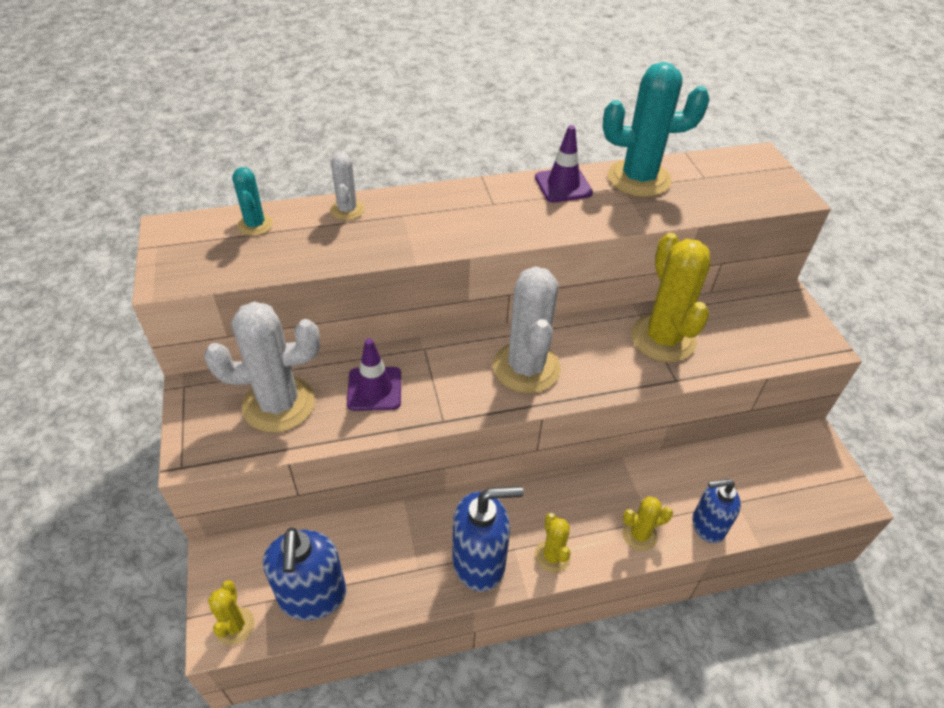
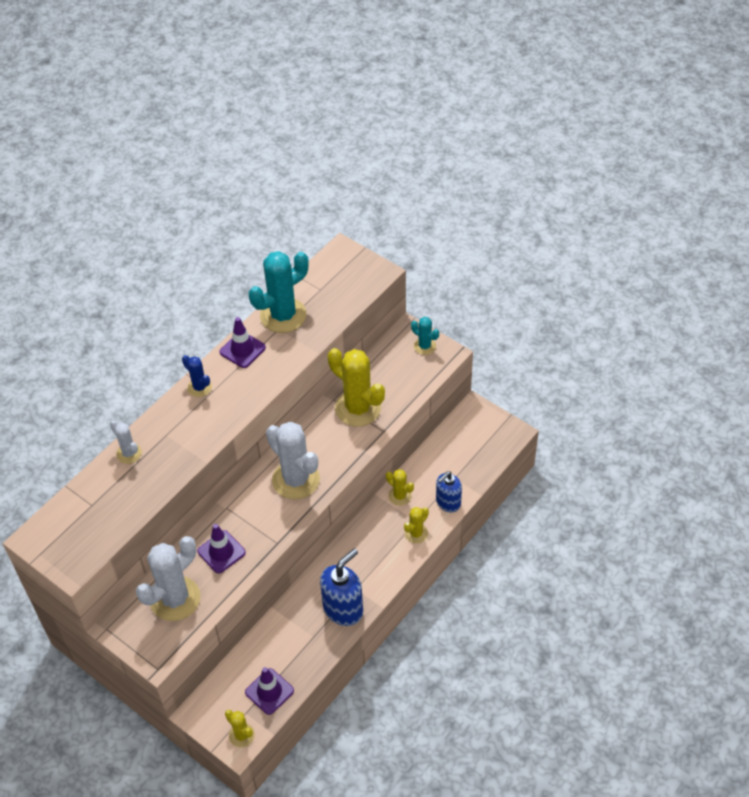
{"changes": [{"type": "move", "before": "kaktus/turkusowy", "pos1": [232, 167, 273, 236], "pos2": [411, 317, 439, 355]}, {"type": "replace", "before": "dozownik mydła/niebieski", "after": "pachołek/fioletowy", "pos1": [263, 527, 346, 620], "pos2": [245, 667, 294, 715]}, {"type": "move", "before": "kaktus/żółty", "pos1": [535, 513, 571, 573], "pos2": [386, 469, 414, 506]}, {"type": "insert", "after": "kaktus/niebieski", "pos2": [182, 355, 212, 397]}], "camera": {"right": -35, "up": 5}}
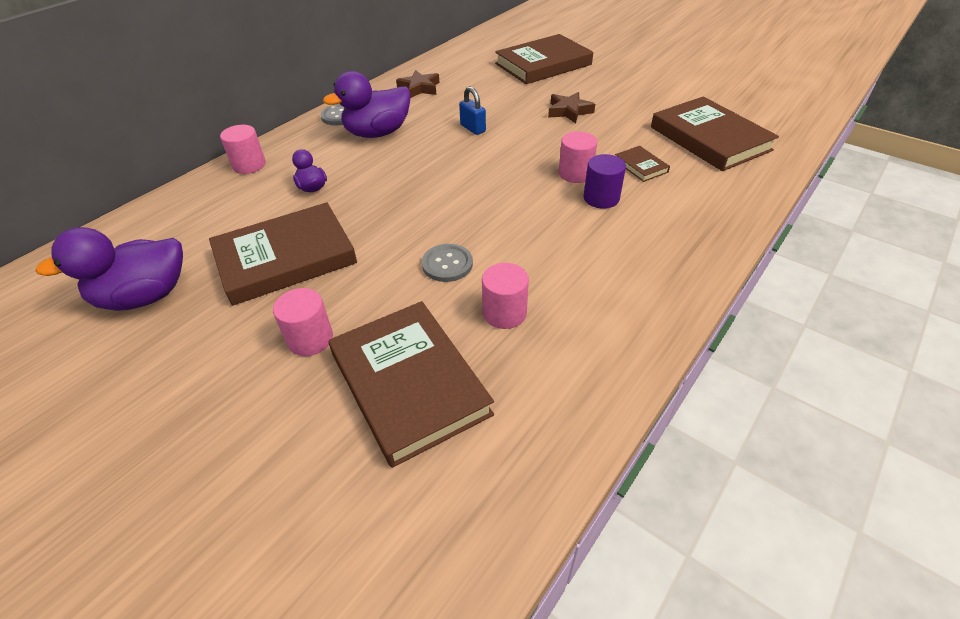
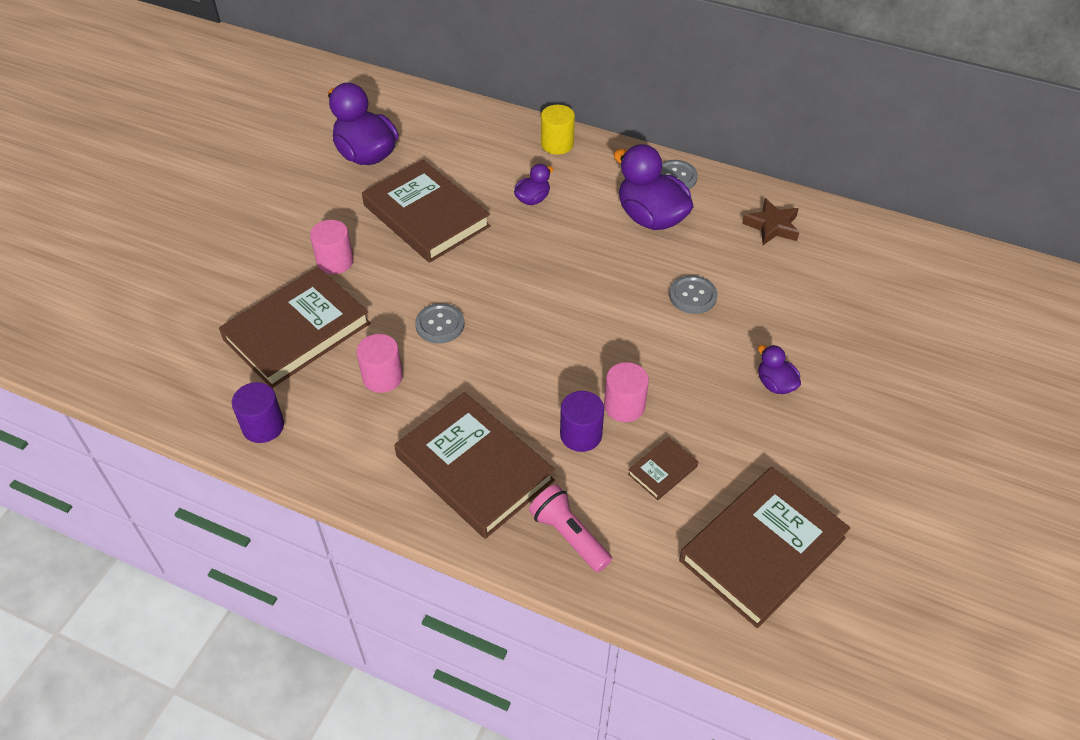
{"changes": [{"type": "recolor", "before": "walec/różowy", "after": "walec/żółty", "pos1": [220, 125, 266, 174], "pos2": [541, 105, 575, 155]}, {"type": "replace", "before": "kłódka/niebieski", "after": "guzik/szary", "pos1": [459, 86, 486, 135], "pos2": [669, 275, 718, 314]}, {"type": "move", "before": "książka/brązowy", "pos1": [495, 34, 593, 84], "pos2": [395, 392, 555, 539]}, {"type": "replace", "before": "gwiazda/brązowy", "after": "kaczka/fioletowy", "pos1": [548, 92, 595, 123], "pos2": [758, 345, 801, 394]}, {"type": "insert", "after": "walec/fioletowy", "pos2": [232, 382, 284, 443]}, {"type": "insert", "after": "latarka/różowy", "pos2": [529, 485, 612, 573]}], "camera": {"right": 75, "up": 5}}
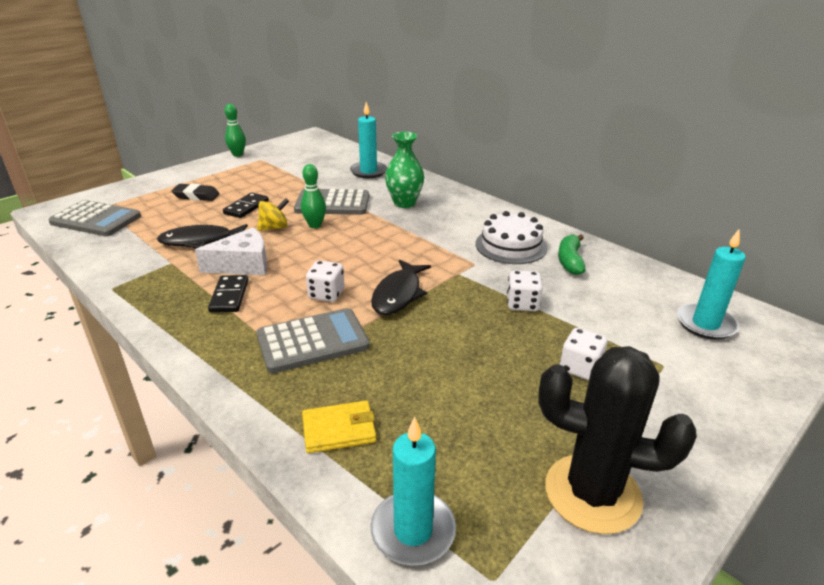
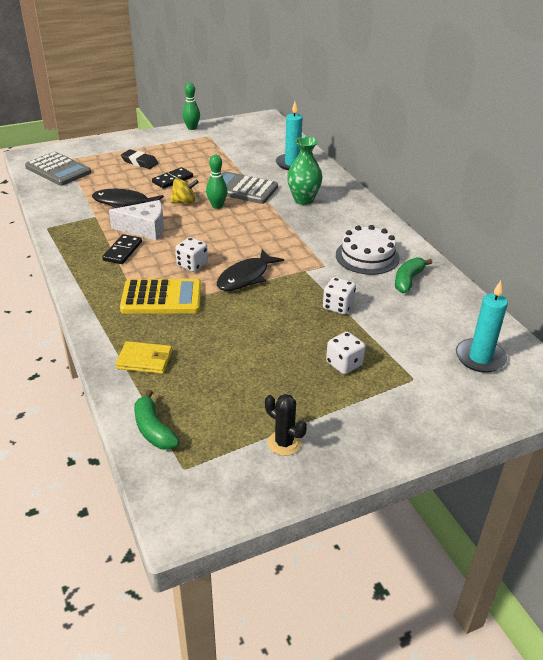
{"changes": [{"type": "recolor", "before": "kalkulator/szary", "after": "kalkulator/żółty", "pos1": [256, 308, 370, 373], "pos2": [120, 279, 201, 314]}, {"type": "replace", "before": "świeca/turkusowy", "after": "banan/zielony", "pos1": [371, 417, 456, 566], "pos2": [134, 390, 180, 450]}, {"type": "resize", "before": "kaktus/czarny", "pos1": [538, 346, 697, 534], "pos2": [265, 394, 307, 456], "scale": 0.49}], "camera": {"right": 20, "up": 5}}
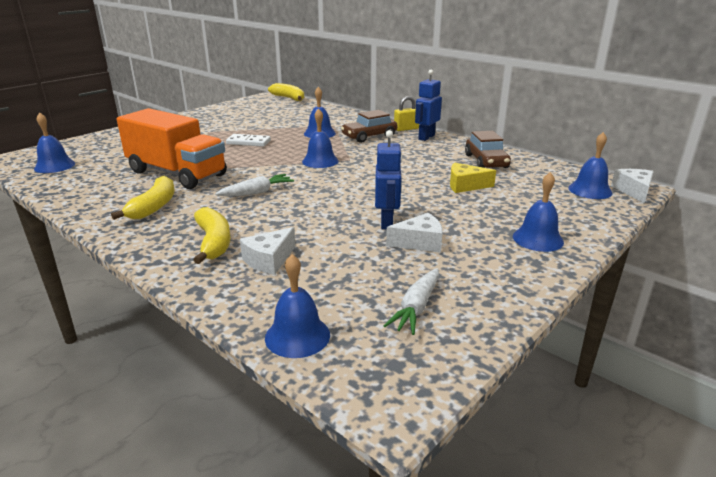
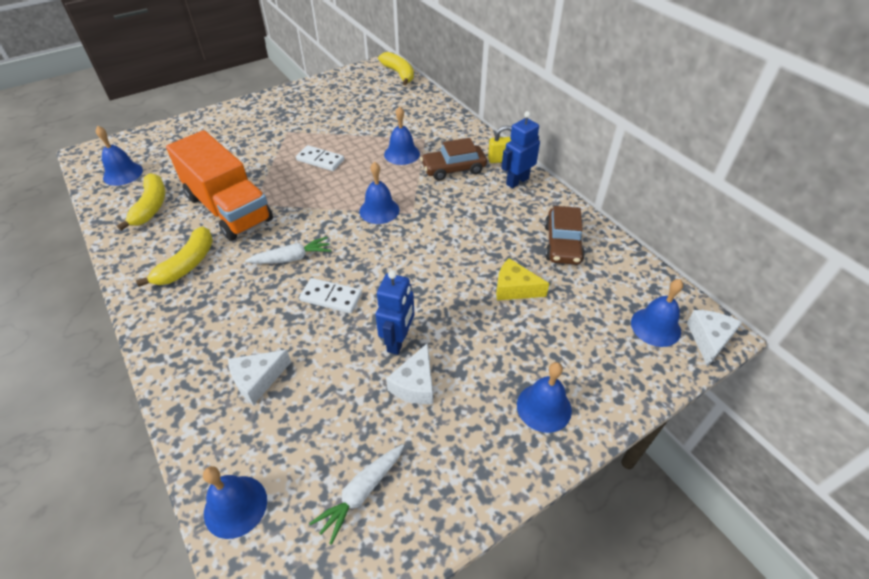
{"changes": [{"type": "move", "before": "banan/żółty", "pos1": [193, 207, 231, 264], "pos2": [117, 173, 165, 231]}, {"type": "rotate", "before": "ser/biały", "pos1": [386, 213, 443, 253], "pos2": [386, 343, 433, 404], "turn": 105}, {"type": "insert", "after": "kostka domina/biały", "pos2": [299, 278, 362, 313]}], "camera": {"right": 15, "up": 20}}
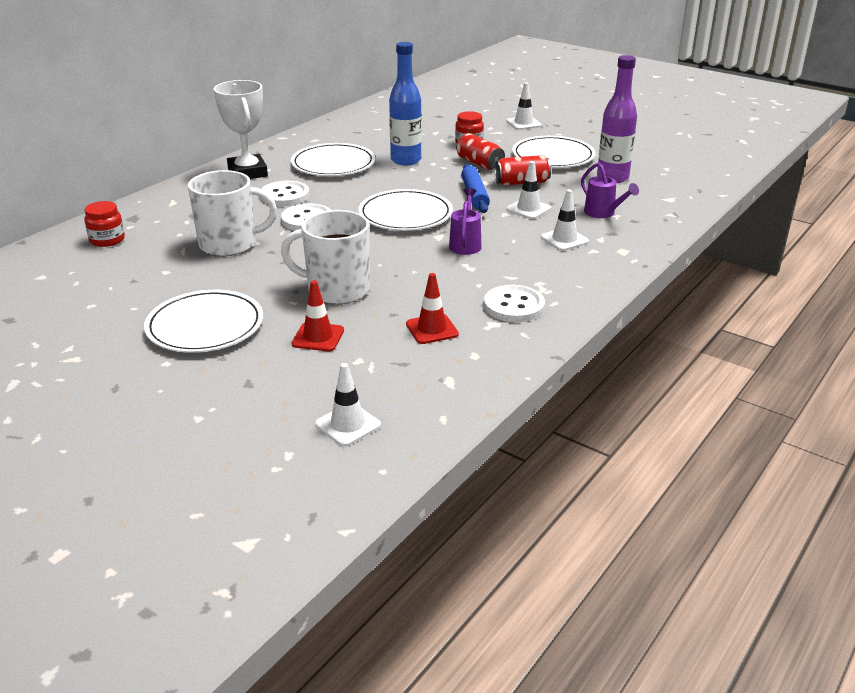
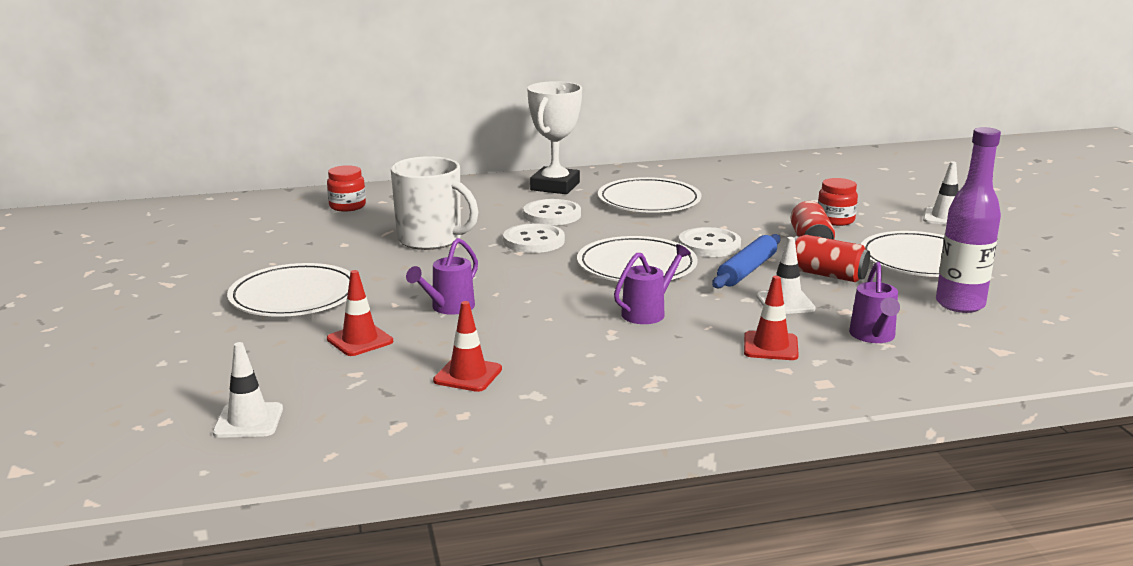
{"changes": [{"type": "replace", "before": "kubek/biały", "after": "konewka/fioletowy", "pos1": [281, 210, 370, 304], "pos2": [406, 238, 478, 315]}, {"type": "delete", "before": "butelka/niebieski", "pos1": [389, 42, 422, 165]}, {"type": "move", "before": "guzik/biały", "pos1": [484, 285, 545, 322], "pos2": [679, 227, 741, 257]}, {"type": "recolor", "before": "pachołek/biały", "after": "pachołek/czerwony", "pos1": [541, 189, 589, 251], "pos2": [744, 276, 799, 360]}], "camera": {"right": 40, "up": -10}}
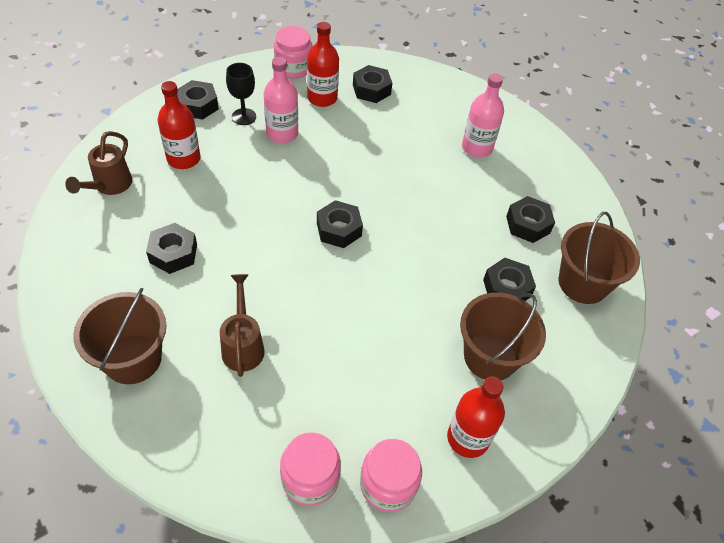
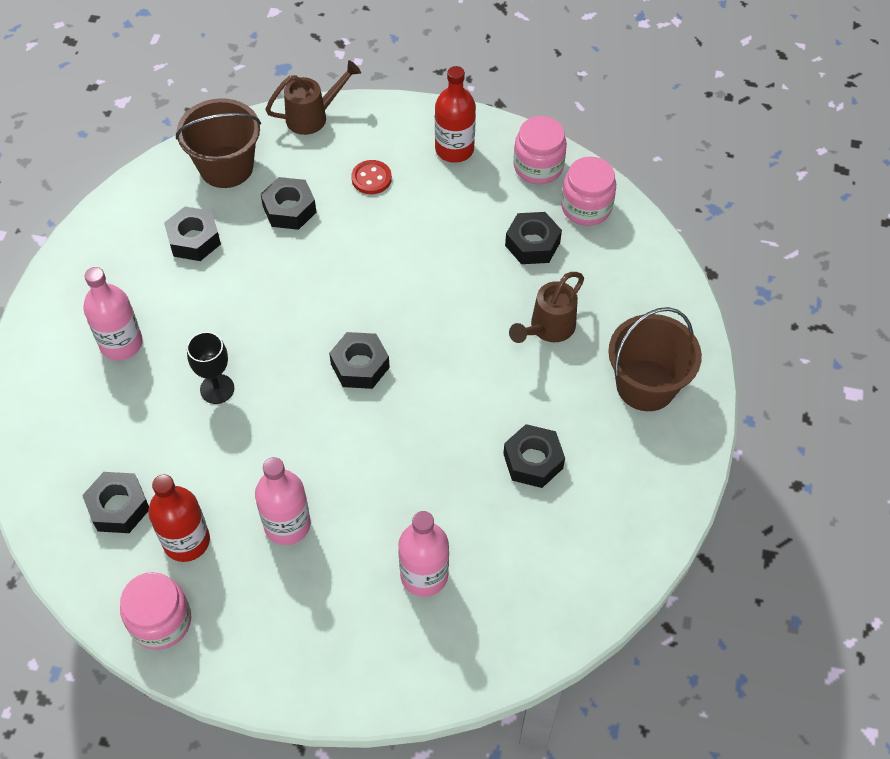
{"changes": [{"type": "move", "before": "konewka/brązowy", "pos1": [65, 131, 132, 195], "pos2": [265, 60, 361, 135]}, {"type": "recolor", "before": "butelka/czerwony", "after": "butelka/różowy", "pos1": [158, 81, 201, 169], "pos2": [398, 511, 449, 597]}, {"type": "move", "before": "nakrętka/czarny", "pos1": [177, 80, 219, 120], "pos2": [505, 212, 562, 264]}, {"type": "move", "before": "kielich/czarny", "pos1": [226, 63, 256, 125], "pos2": [187, 332, 234, 404]}, {"type": "replace", "before": "wiadro/brązowy", "after": "guzik/czerwony", "pos1": [460, 292, 546, 380], "pos2": [351, 160, 392, 194]}], "camera": {"right": -130, "up": 5}}
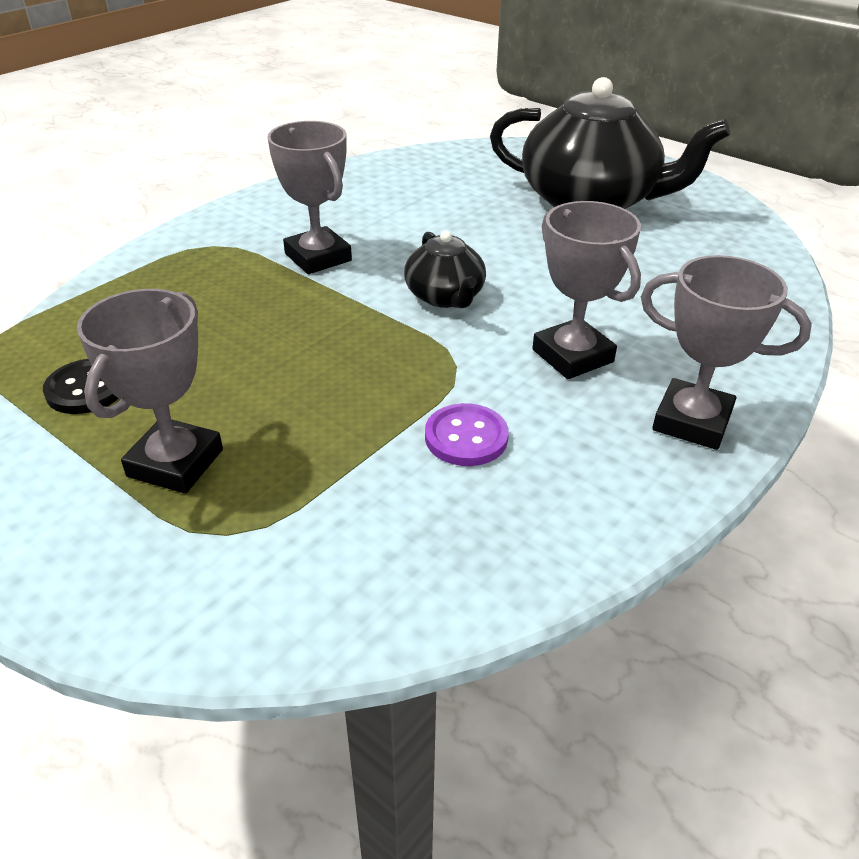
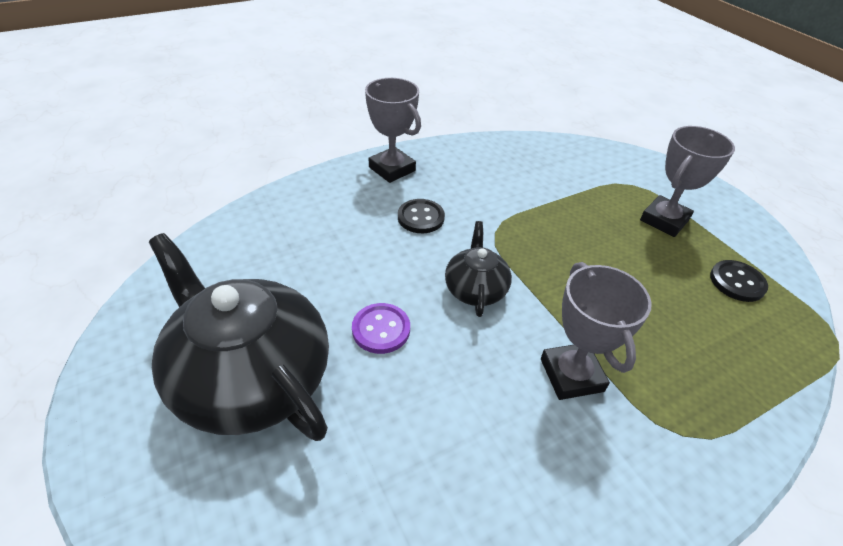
{"changes": [{"type": "move", "before": "guzik/fioletowy", "pos1": [425, 403, 509, 466], "pos2": [352, 303, 410, 354]}, {"type": "replace", "before": "puchar/szary", "after": "guzik/czarny", "pos1": [532, 201, 641, 379], "pos2": [398, 199, 445, 233]}], "camera": {"right": -160, "up": 5}}
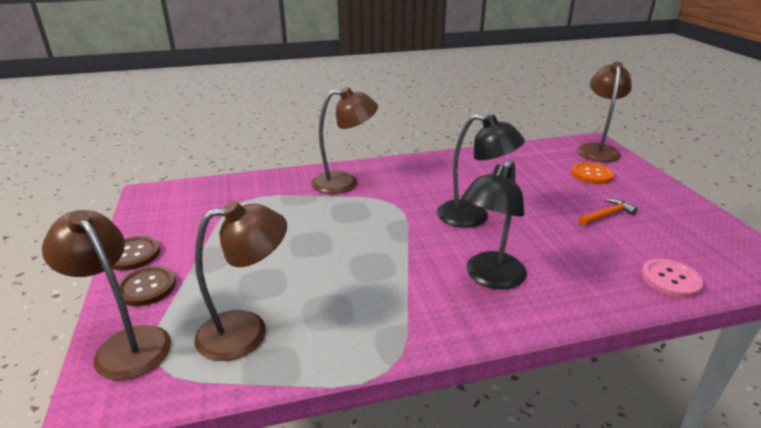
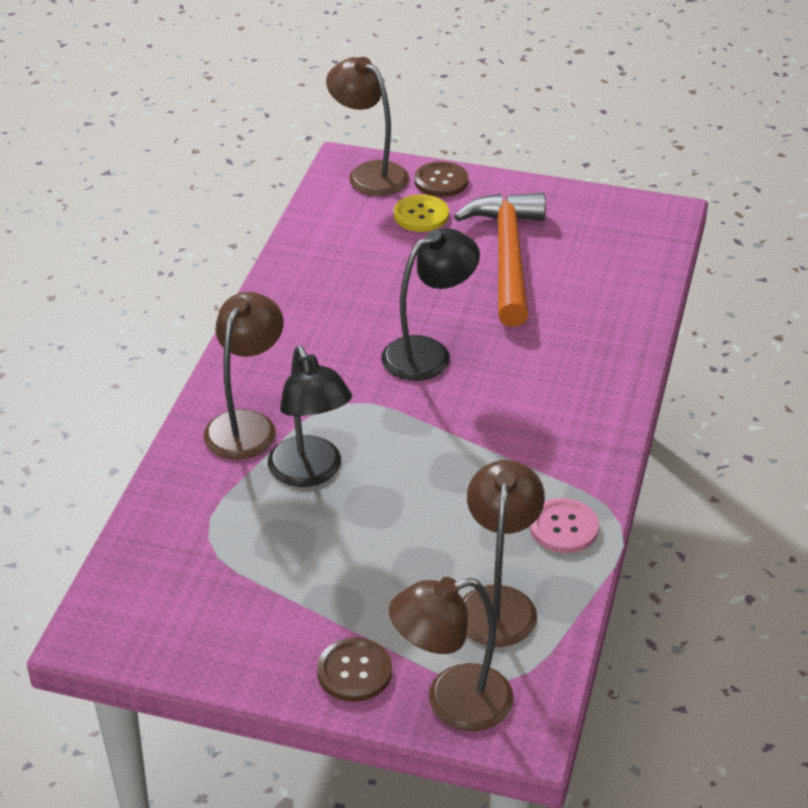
{"changes": [{"type": "move", "before": "guzik/brązowy", "pos1": [112, 236, 161, 270], "pos2": [414, 161, 468, 197]}, {"type": "move", "before": "lampka/czarny", "pos1": [461, 160, 527, 289], "pos2": [268, 346, 352, 487]}, {"type": "recolor", "before": "guzik/pomarańczowy", "after": "guzik/żółty", "pos1": [572, 162, 614, 184], "pos2": [394, 194, 449, 232]}, {"type": "resize", "before": "młotek/pomarańczowy", "pos1": [579, 198, 638, 226], "pos2": [454, 193, 546, 327], "scale": 2.39}, {"type": "move", "before": "guzik/różowy", "pos1": [641, 259, 703, 298], "pos2": [530, 498, 599, 553]}], "camera": {"right": -60, "up": 10}}
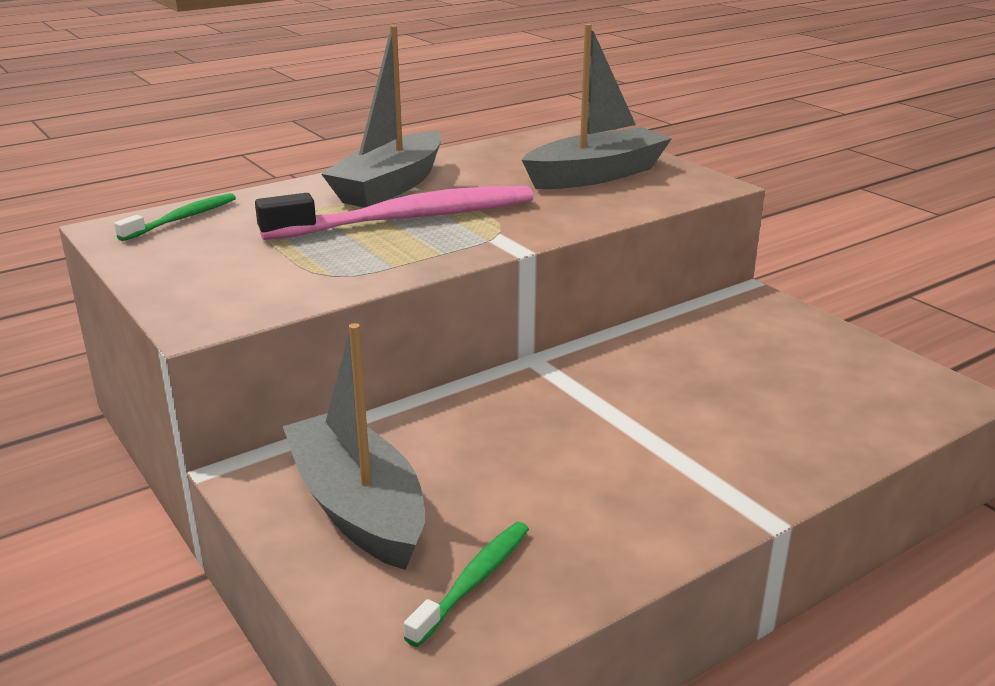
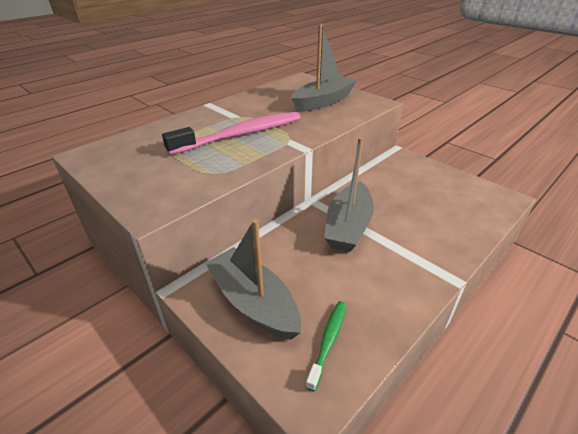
{"changes": [{"type": "delete", "before": "szczoteczka do zębów/zielony", "pos1": [114, 193, 236, 241]}, {"type": "move", "before": "łódka/szary", "pos1": [321, 25, 442, 208], "pos2": [324, 137, 374, 252]}], "camera": {"right": -10, "up": 10}}
